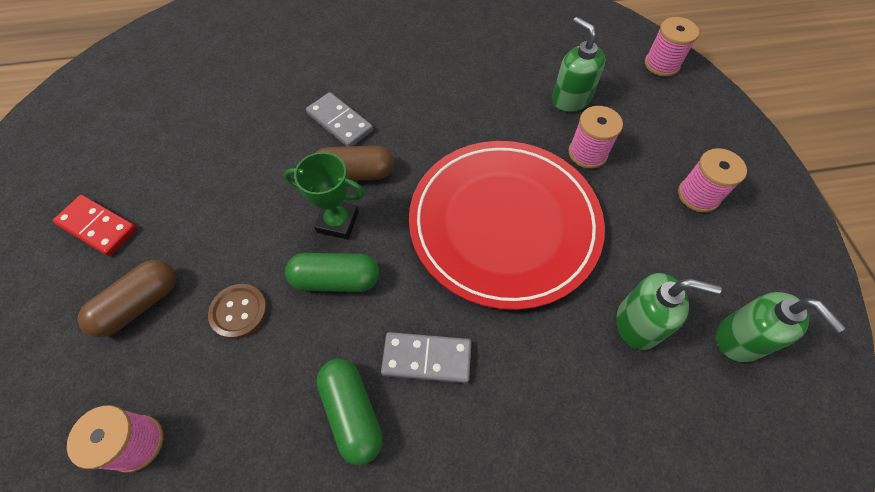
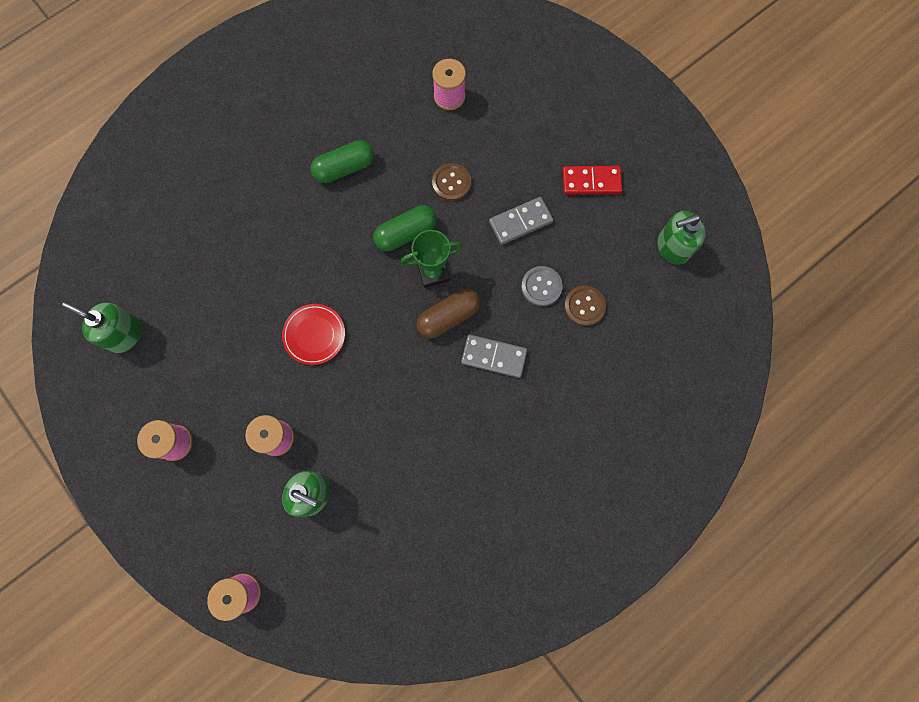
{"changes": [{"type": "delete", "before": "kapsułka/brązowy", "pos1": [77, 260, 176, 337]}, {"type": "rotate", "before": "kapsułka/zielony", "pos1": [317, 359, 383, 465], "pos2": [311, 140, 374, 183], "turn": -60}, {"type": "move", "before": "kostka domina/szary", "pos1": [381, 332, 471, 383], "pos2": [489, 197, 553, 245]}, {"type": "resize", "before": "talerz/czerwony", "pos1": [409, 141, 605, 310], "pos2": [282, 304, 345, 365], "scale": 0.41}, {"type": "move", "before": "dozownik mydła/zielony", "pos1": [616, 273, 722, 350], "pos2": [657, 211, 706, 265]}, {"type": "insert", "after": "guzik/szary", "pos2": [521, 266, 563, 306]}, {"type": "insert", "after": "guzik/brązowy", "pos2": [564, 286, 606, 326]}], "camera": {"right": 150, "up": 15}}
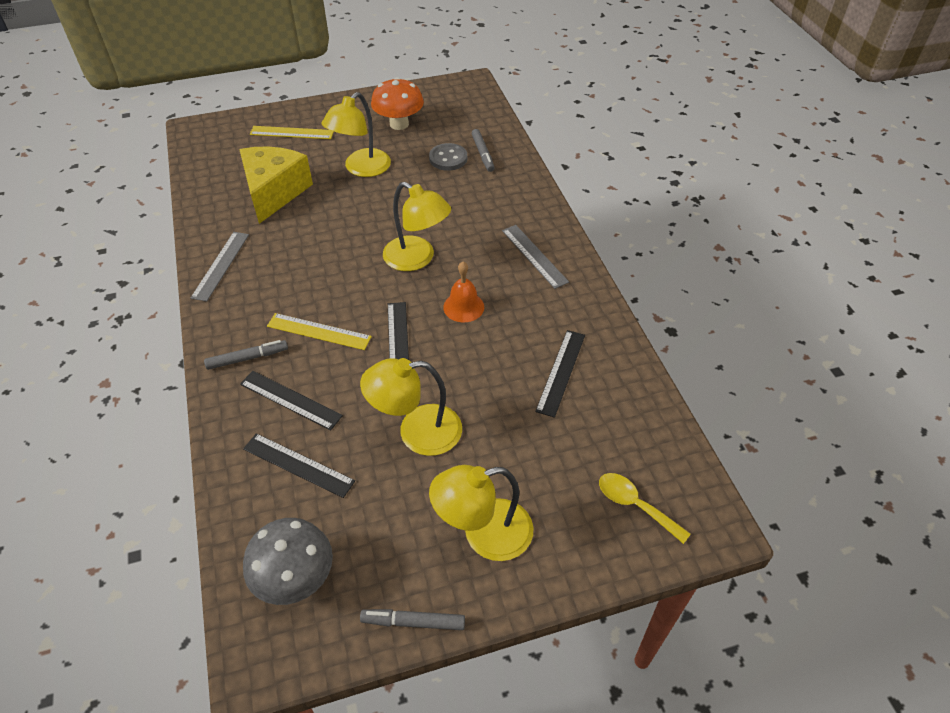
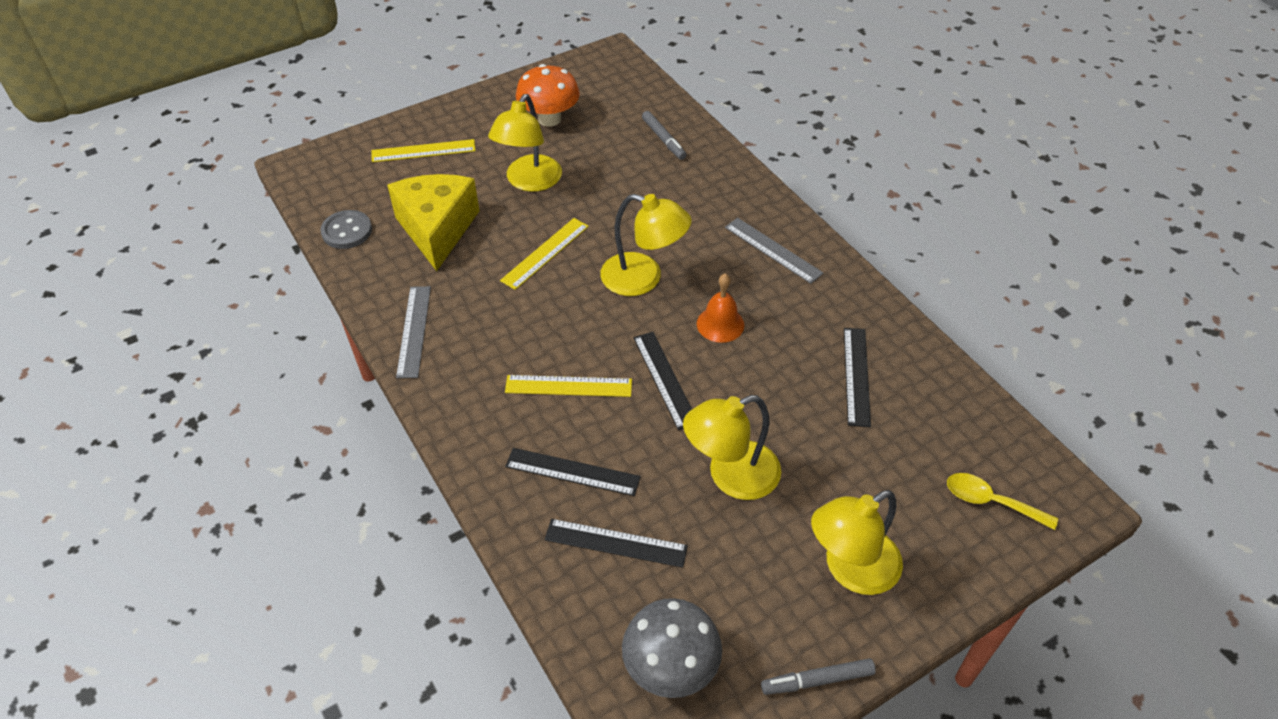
{"changes": [{"type": "delete", "before": "flamaster/szary", "pos1": [204, 340, 288, 370]}, {"type": "move", "before": "guzik/szary", "pos1": [429, 143, 467, 171], "pos2": [320, 210, 372, 249]}, {"type": "insert", "after": "linijka/żółty", "pos2": [500, 218, 589, 290]}], "camera": {"right": -15, "up": 0}}
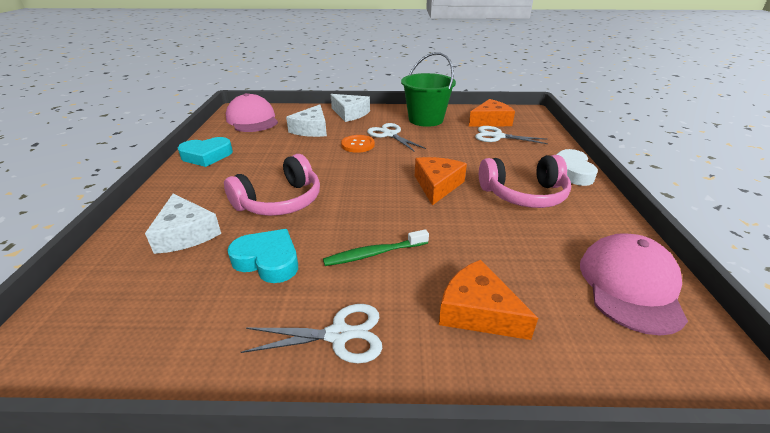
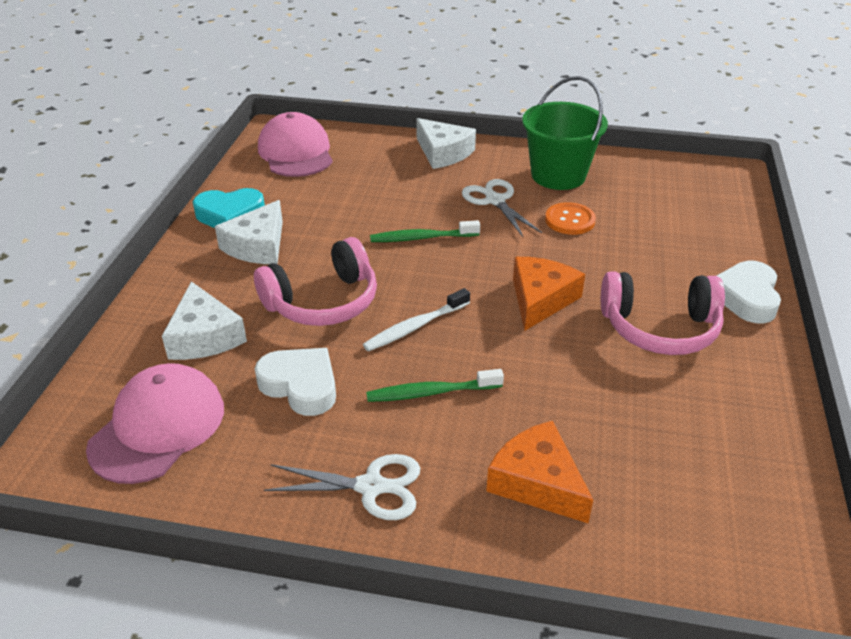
{"changes": [{"type": "recolor", "before": "serce/turkusowy", "after": "serce/biały", "pos1": [227, 229, 298, 283], "pos2": [255, 348, 336, 416]}, {"type": "move", "before": "ser/biały", "pos1": [286, 104, 327, 137], "pos2": [215, 200, 283, 264]}, {"type": "move", "before": "guzik/pomarańczowy", "pos1": [341, 135, 375, 153], "pos2": [545, 202, 596, 235]}, {"type": "delete", "before": "ser/pomarańczowy", "pos1": [469, 99, 515, 127]}, {"type": "delete", "before": "nożyczki/biały", "pos1": [475, 126, 548, 144]}, {"type": "move", "before": "czapka/różowy", "pos1": [580, 233, 688, 336], "pos2": [86, 363, 224, 484]}, {"type": "insert", "after": "szczoteczka do zębów/biały", "pos2": [363, 288, 470, 351]}, {"type": "insert", "after": "szczoteczka do zębów/zielony", "pos2": [370, 220, 480, 242]}], "camera": {"right": 10, "up": 5}}
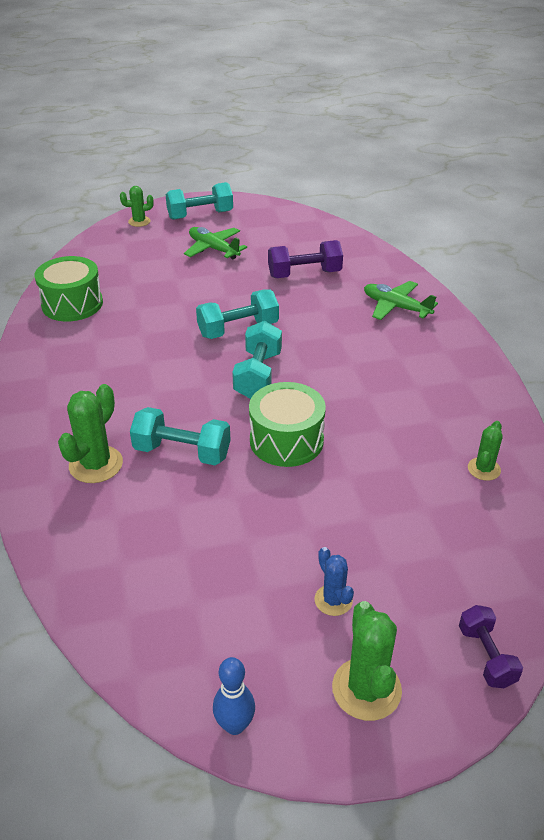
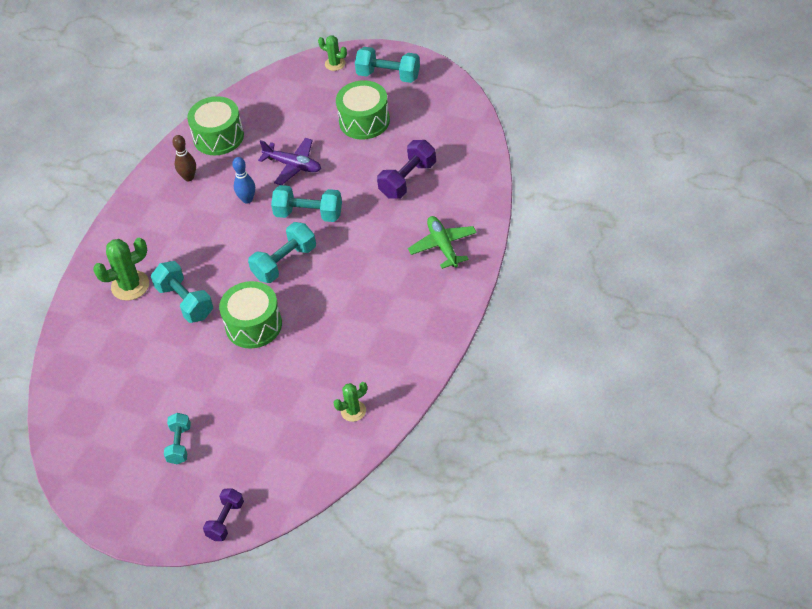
{"changes": [{"type": "replace", "before": "samolot/zielony", "after": "bęben/zielony", "pos1": [184, 227, 247, 259], "pos2": [336, 80, 390, 140]}, {"type": "move", "before": "kręgiel/niebieski", "pos1": [213, 657, 255, 735], "pos2": [232, 157, 255, 204]}, {"type": "rotate", "before": "hantel/fioletowy", "pos1": [268, 240, 343, 278], "pos2": [377, 140, 436, 199], "turn": -75}, {"type": "replace", "before": "kaktus/niebieski", "after": "hantel/turkusowy", "pos1": [314, 547, 354, 616], "pos2": [164, 413, 191, 464]}, {"type": "delete", "before": "kaktus/zielony", "pos1": [332, 601, 402, 721]}, {"type": "insert", "after": "kręgiel/brązowy", "pos2": [172, 135, 196, 181]}, {"type": "insert", "after": "samolot/fioletowy", "pos2": [258, 138, 321, 185]}], "camera": {"right": 40, "up": 10}}
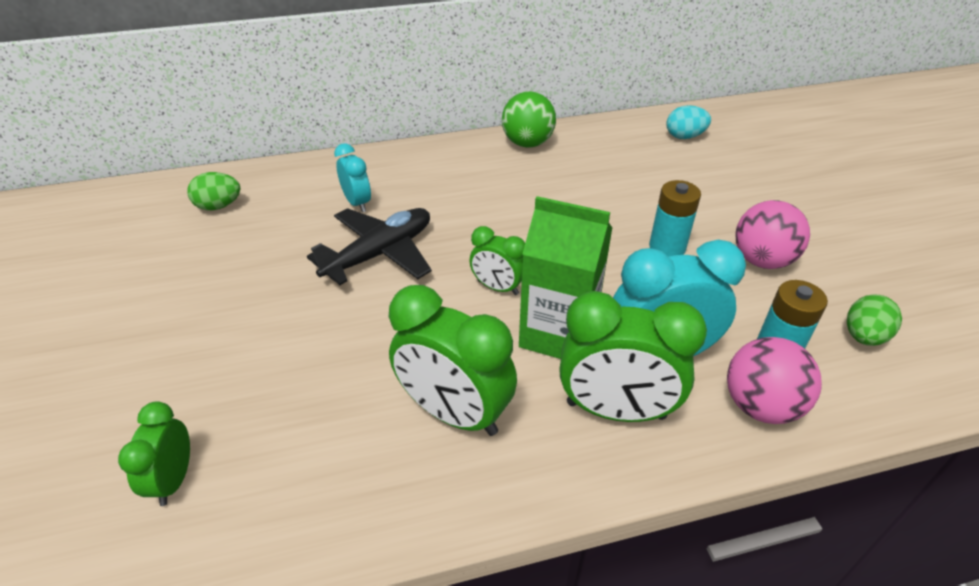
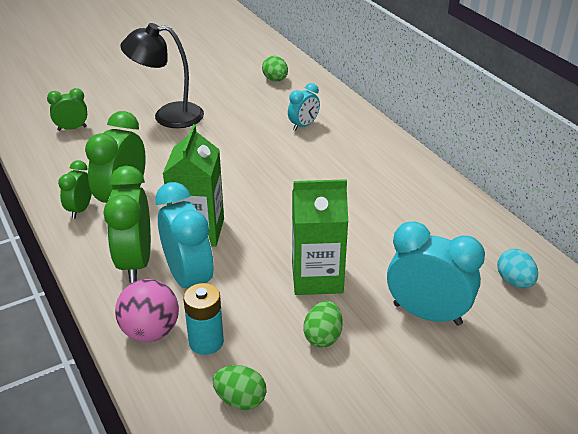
{"changes": [{"type": "delete", "before": "samolot/czarny", "pos1": [307, 208, 432, 285]}, {"type": "move", "before": "budzik/zielony", "pos1": [469, 226, 525, 295], "pos2": [58, 160, 92, 219]}, {"type": "delete", "before": "piłka/zielony", "pos1": [502, 91, 556, 147]}, {"type": "replace", "before": "bateria/turkusowy", "after": "karton mleka/zielony", "pos1": [649, 180, 701, 257], "pos2": [292, 179, 348, 295]}, {"type": "replace", "before": "piłka/różowy", "after": "jajko/zielony", "pos1": [735, 200, 810, 269], "pos2": [303, 301, 343, 348]}, {"type": "insert", "after": "lampka/czarny", "pos2": [121, 23, 204, 128]}, {"type": "insert", "after": "budzik/turkusowy", "pos2": [387, 221, 485, 326]}], "camera": {"right": 75, "up": -5}}
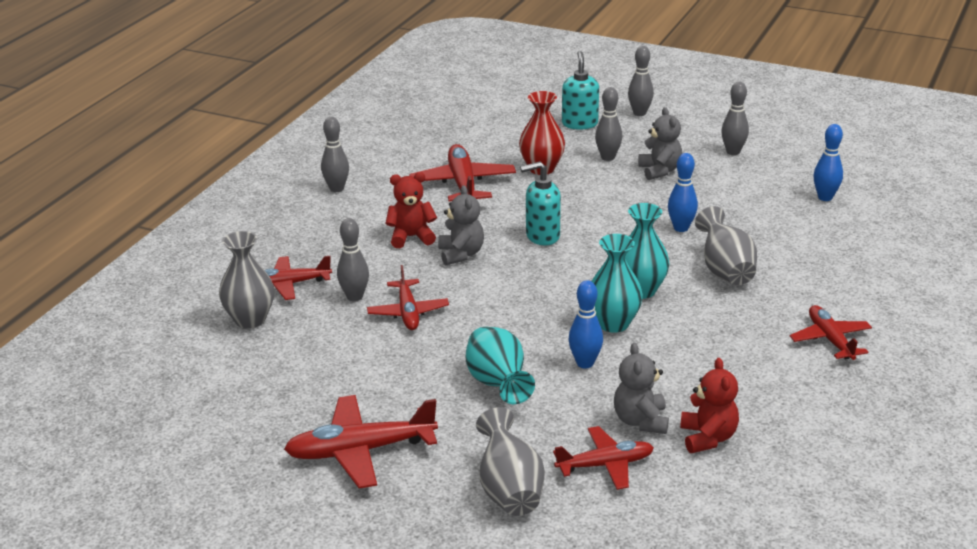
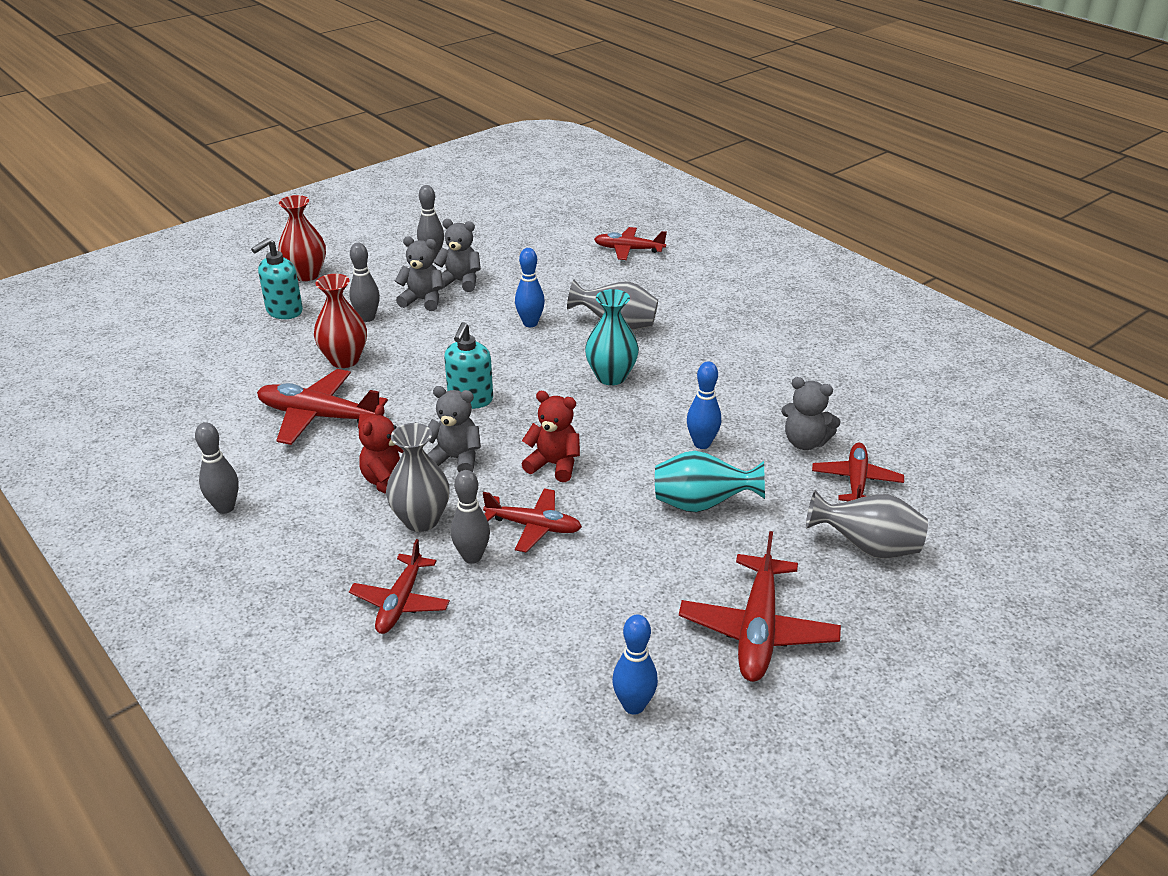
{"changes": [{"type": "move", "before": "wazon/szary", "pos1": [219, 231, 274, 329], "pos2": [386, 423, 450, 532]}, {"type": "rotate", "before": "dozownik mydła/turkusowy", "pos1": [562, 51, 599, 130], "pos2": [251, 238, 303, 319], "turn": -75}, {"type": "delete", "before": "wazon/turkusowy", "pos1": [591, 234, 643, 333]}, {"type": "replace", "before": "kręgiel/szary", "after": "wazon/czerwony", "pos1": [628, 46, 654, 116], "pos2": [278, 195, 326, 281]}, {"type": "move", "before": "miś/czerwony", "pos1": [680, 358, 739, 453], "pos2": [522, 391, 580, 482]}, {"type": "move", "before": "samolot/czerwony", "pos1": [790, 305, 872, 360], "pos2": [594, 227, 667, 260]}, {"type": "move", "before": "kręgiel/niebieski", "pos1": [814, 124, 843, 201], "pos2": [612, 614, 658, 715]}, {"type": "insert", "after": "miś/szary", "pos2": [434, 219, 481, 292]}], "camera": {"right": -65, "up": 5}}
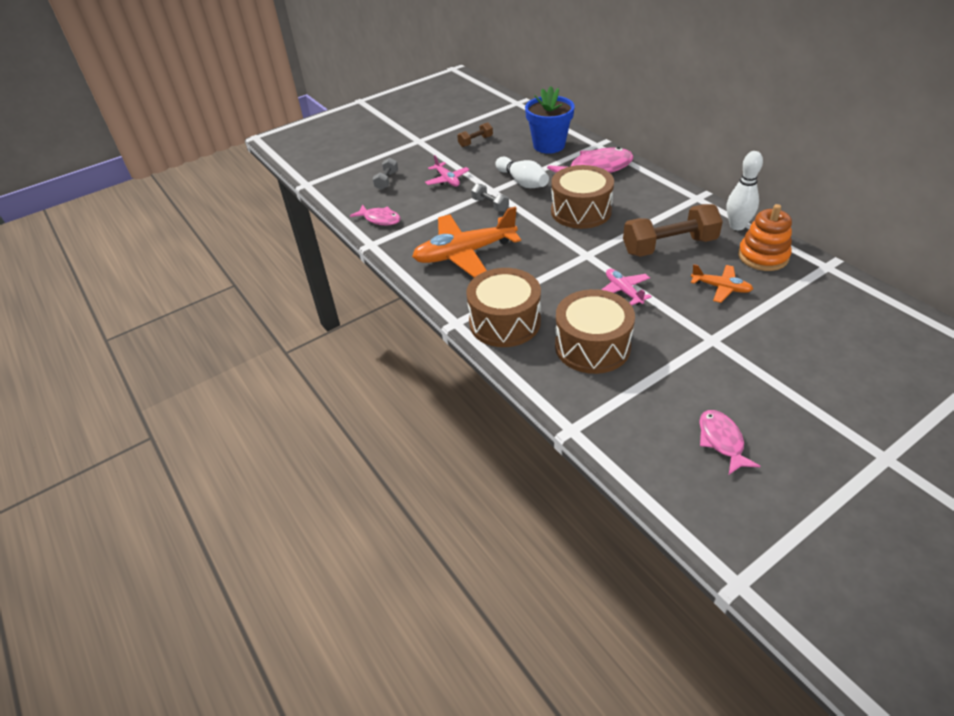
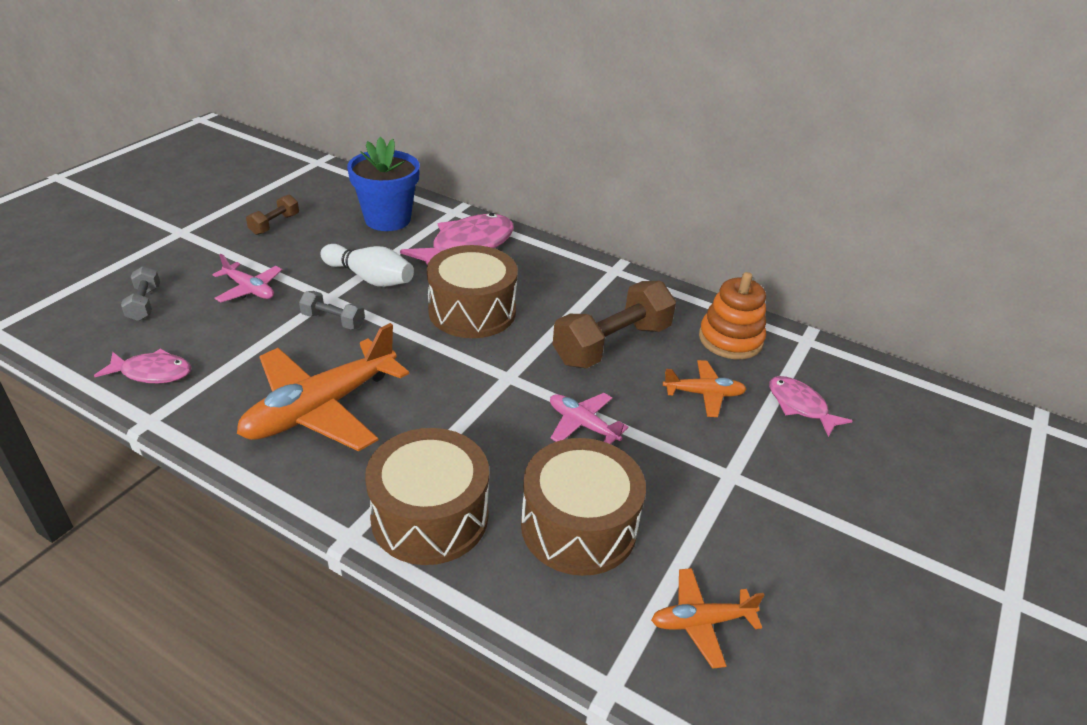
{"changes": [{"type": "move", "before": "ryba/różowy", "pos1": [699, 410, 761, 474], "pos2": [769, 376, 852, 437]}, {"type": "delete", "before": "kręgiel/biały", "pos1": [726, 151, 763, 230]}, {"type": "insert", "after": "samolot/pomarańczowy", "pos2": [651, 568, 764, 669]}], "camera": {"right": -30, "up": -5}}
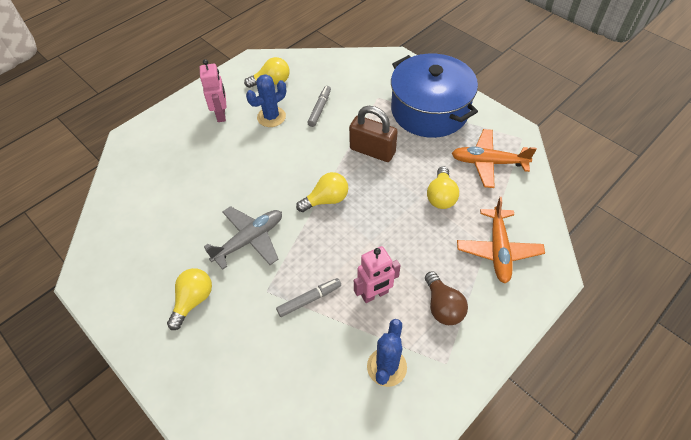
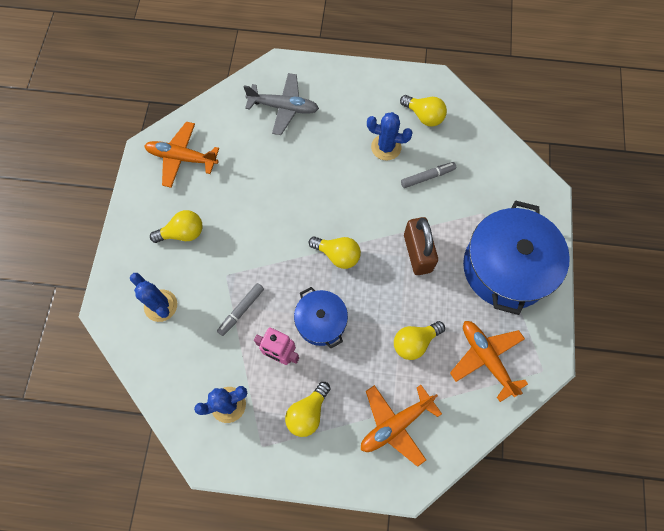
{"changes": [{"type": "delete", "before": "robot/różowy", "pos1": [200, 59, 227, 122]}, {"type": "move", "before": "samolot/szary", "pos1": [204, 206, 282, 270], "pos2": [244, 73, 319, 135]}, {"type": "rotate", "before": "flamaster/szary", "pos1": [276, 278, 341, 317], "pos2": [217, 283, 264, 336], "turn": 105}, {"type": "recolor", "before": "żarówka/brązowy", "after": "żarówka/żółty", "pos1": [425, 271, 468, 325], "pos2": [285, 382, 330, 437]}, {"type": "insert", "after": "kaktus/niebieski", "pos2": [130, 273, 177, 322]}, {"type": "insert", "after": "samolot/pomarańczowy", "pos2": [145, 122, 219, 188]}, {"type": "insert", "after": "garnek/niebieski", "pos2": [294, 287, 348, 348]}], "camera": {"right": 50, "up": 15}}
